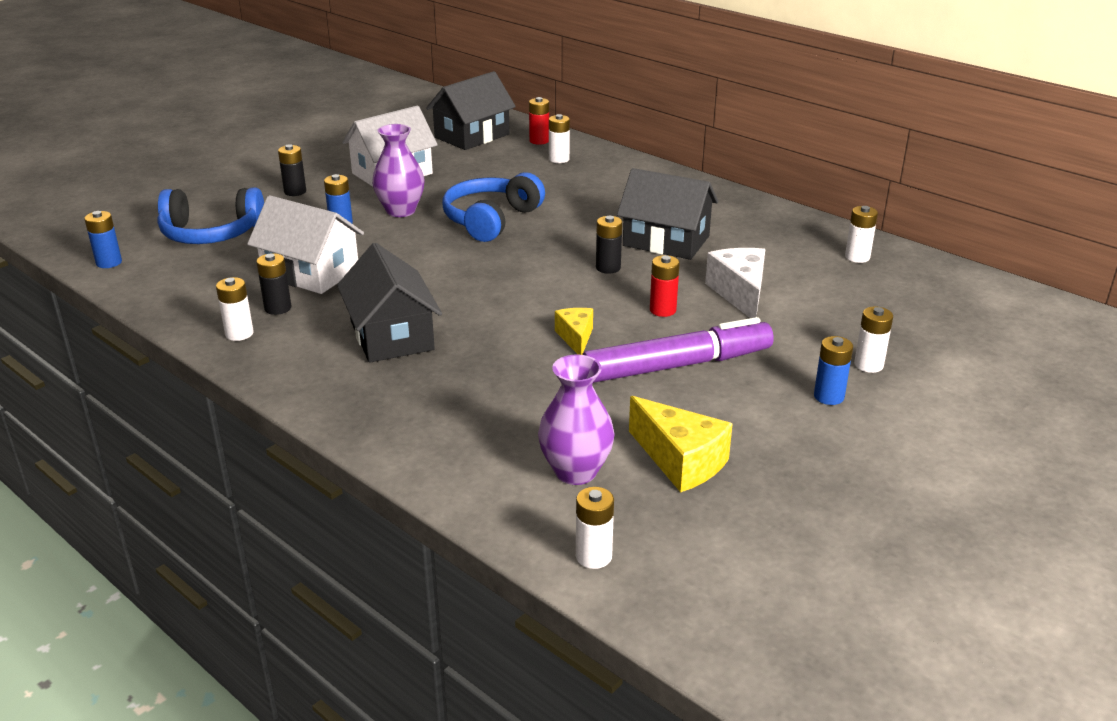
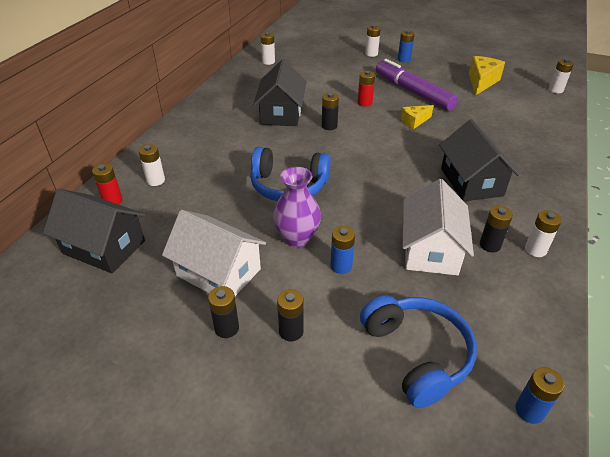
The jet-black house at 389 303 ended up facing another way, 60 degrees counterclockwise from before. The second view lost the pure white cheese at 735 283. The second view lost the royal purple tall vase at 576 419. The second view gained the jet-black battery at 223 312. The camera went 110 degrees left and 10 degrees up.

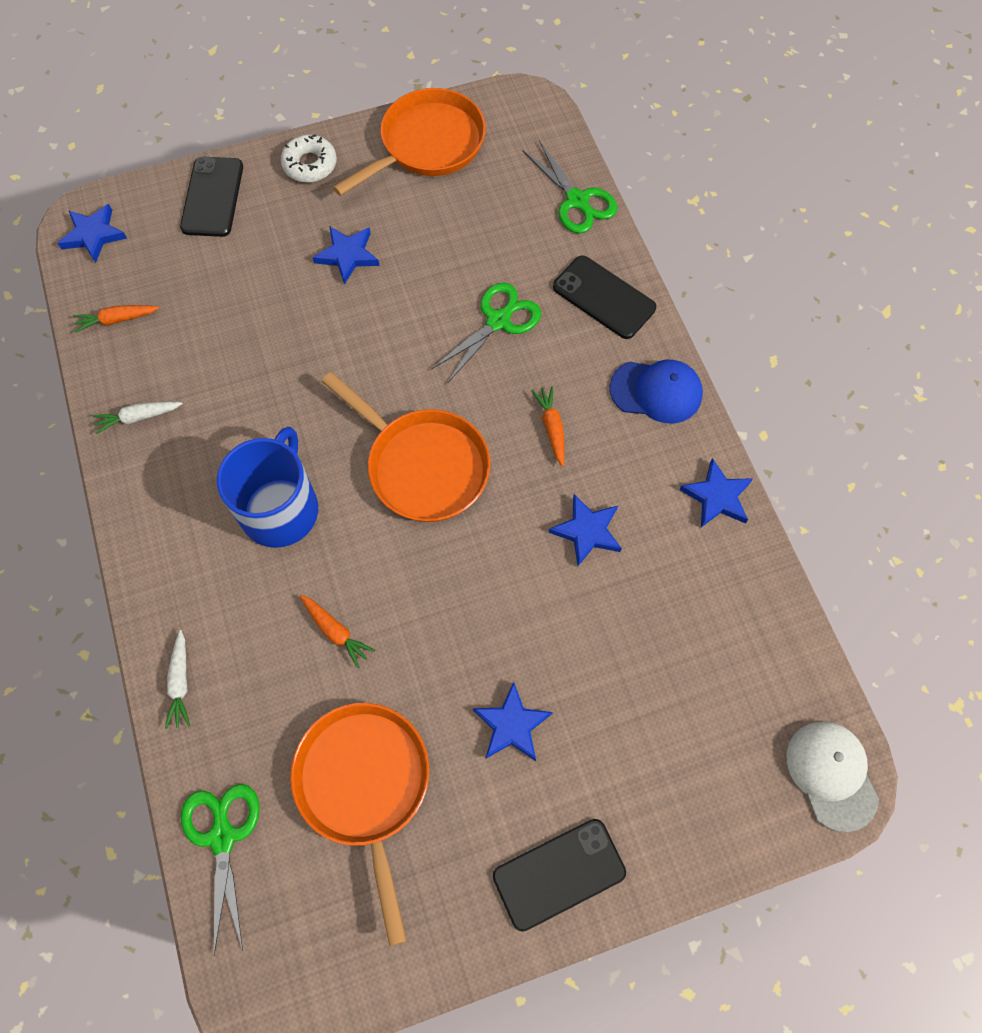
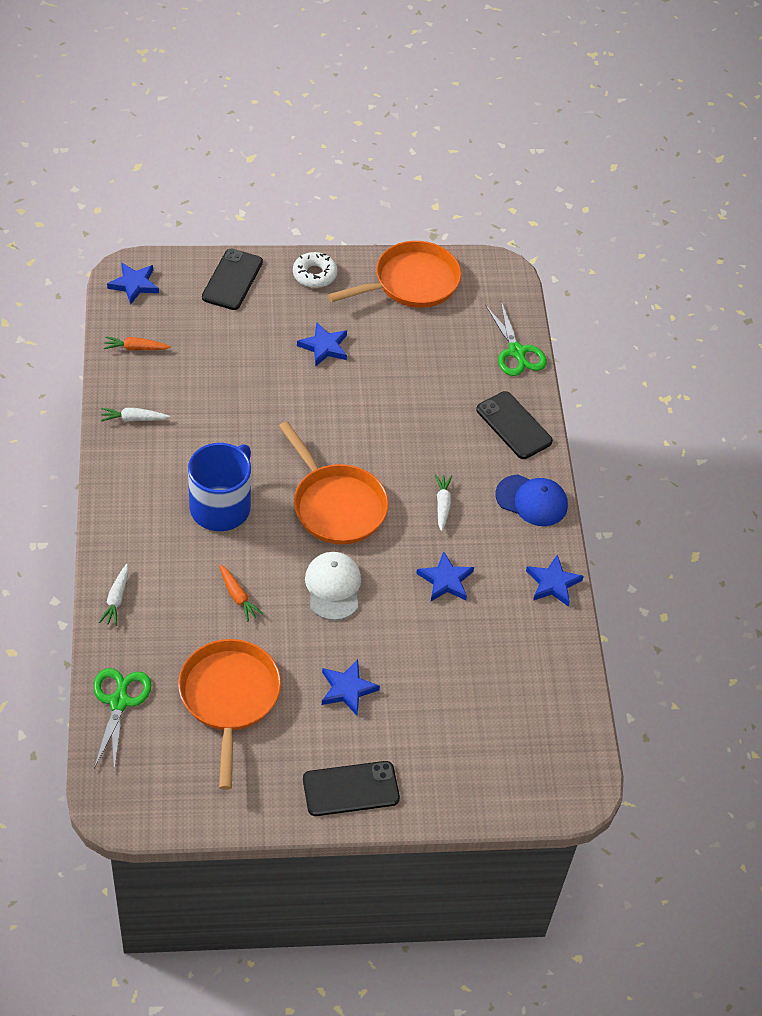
The second view lost the leaf-green shears at 486 333. What was the bright orange root vegetable at 548 426 turned into the pure white root vegetable at 443 503. The pure white cap ended up elsewhere, having gone from 833 777 to 333 586. The camera went 10 degrees right and 15 degrees down.

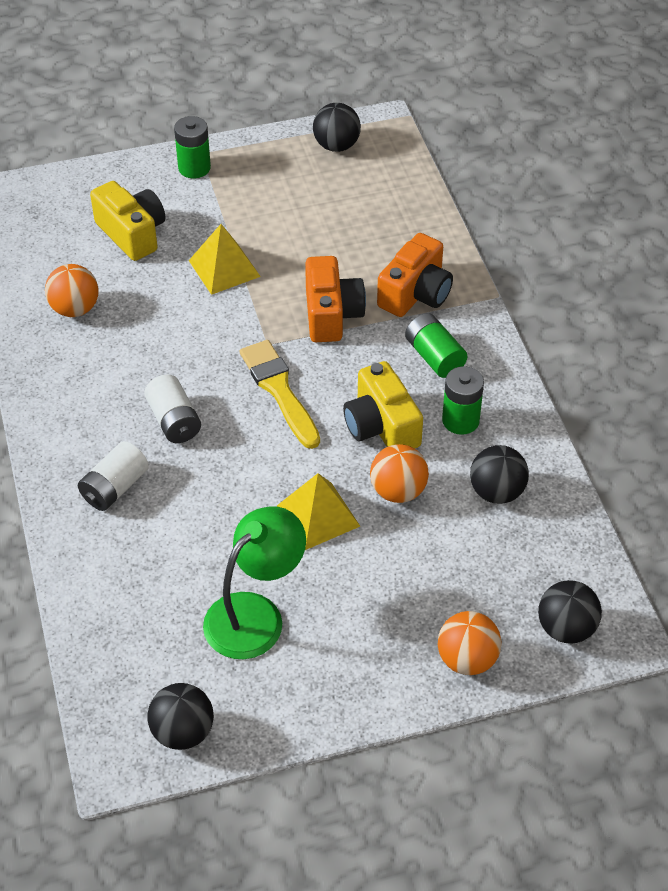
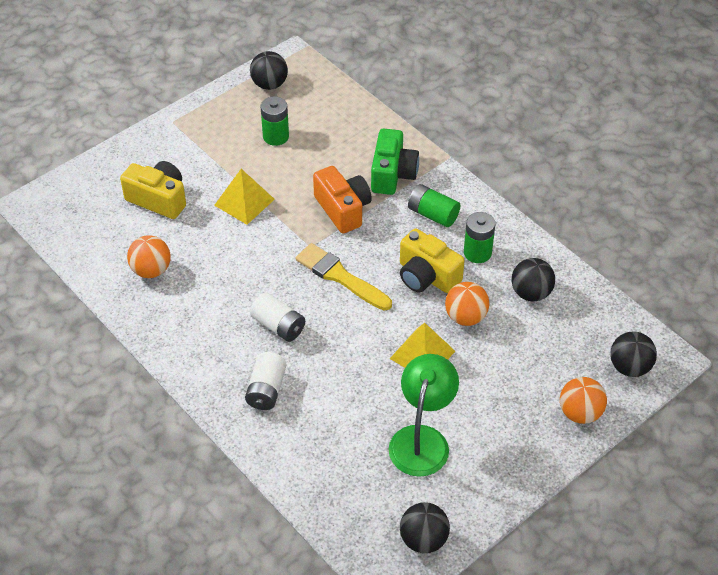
The leaf-green battery ended up elsewhere, having gone from 192 147 to 274 121. What was the bright orange photo camera at 415 275 turned into the leaf-green photo camera at 395 162. The camera went 25 degrees left and 0 degrees up.

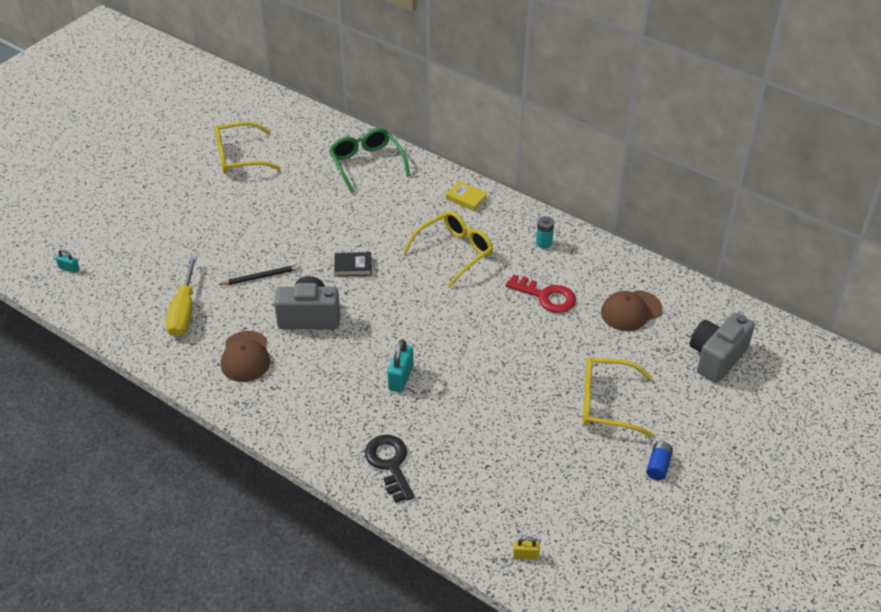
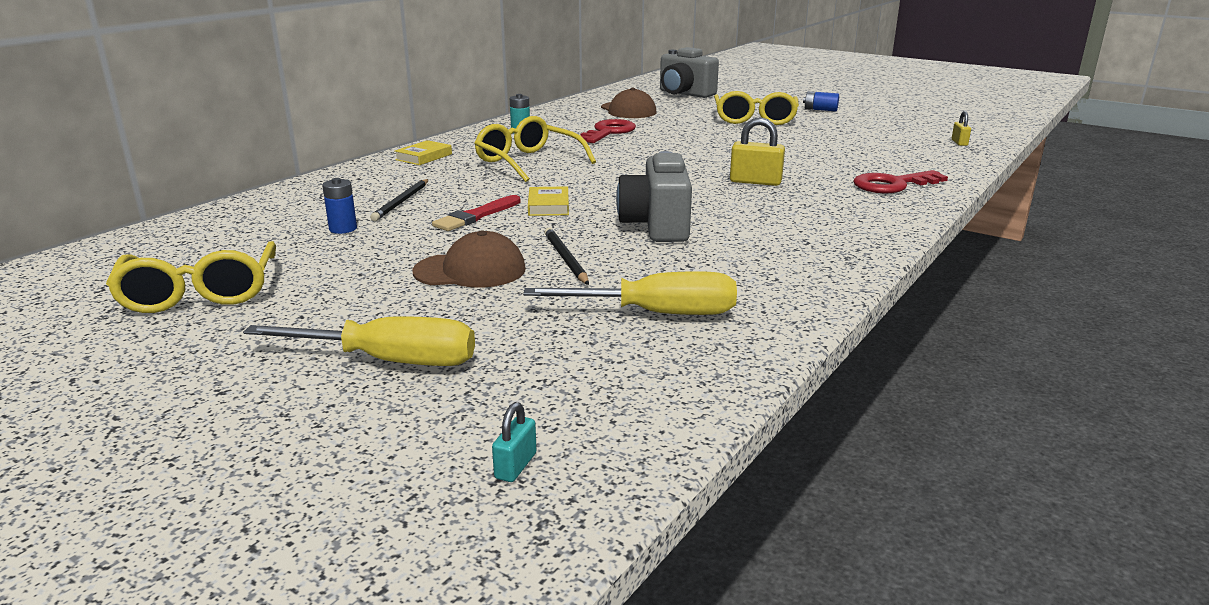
The second view lost the leaf-green glasses at 369 160. What was the jet-black hardback at 352 264 turned into the bright yellow hardback at 548 201. The dark brown cap ended up elsewhere, having gone from 245 356 to 469 259. What was the teal small lock at 400 365 turned into the bright yellow small lock at 757 151. What was the jet-black key at 389 469 turned into the crimson key at 900 181. The second view gained the royal blue battery at 339 206. The second view gained the jet-black lead pencil at 399 200. The second view gained the crimson paintbrush at 476 213. The second view gained the bright yellow hand screwdriver at 359 341. The camera went 90 degrees left and 20 degrees down.

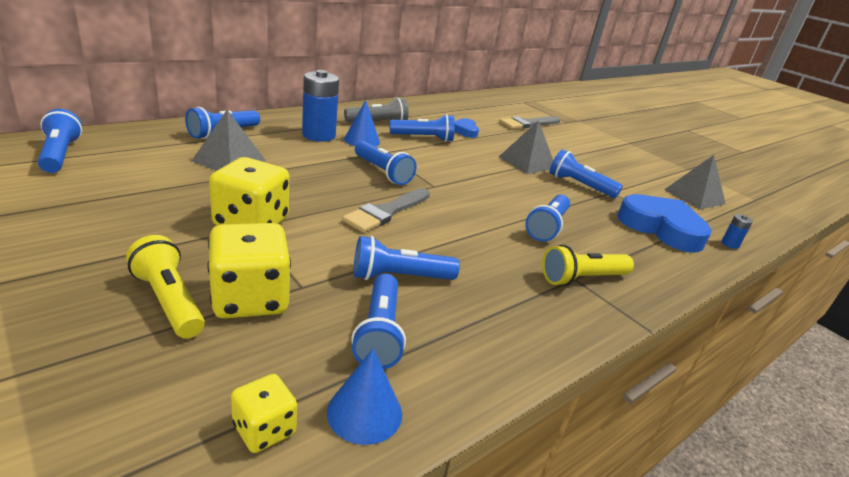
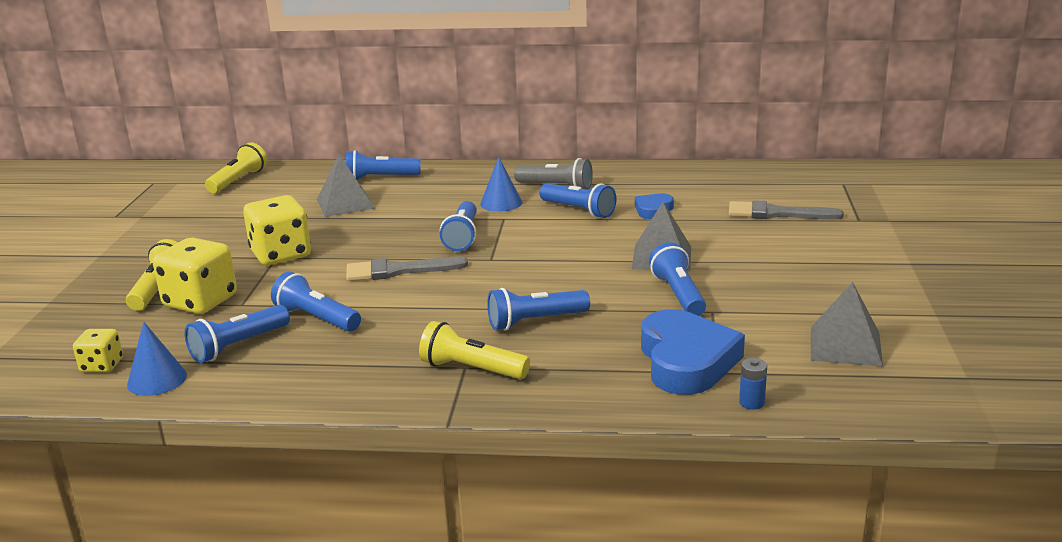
The second view lost the royal blue battery at 320 106. What was the royal blue torch at 60 141 turned into the bright yellow torch at 236 167. The camera went 50 degrees right and 5 degrees down.

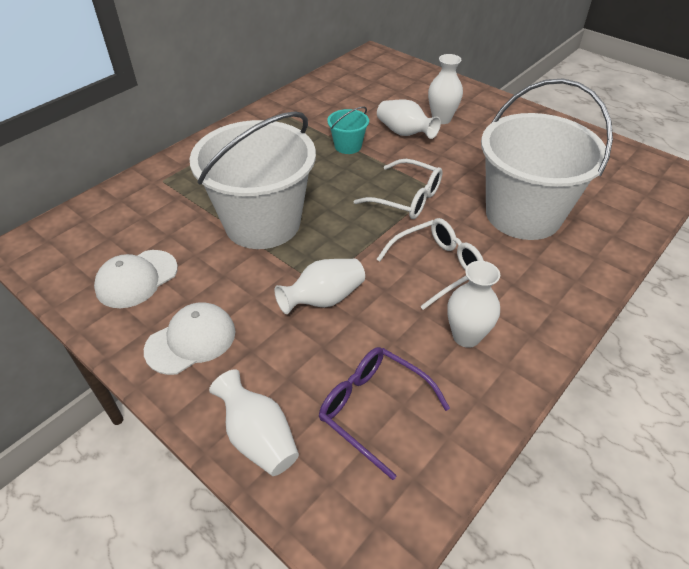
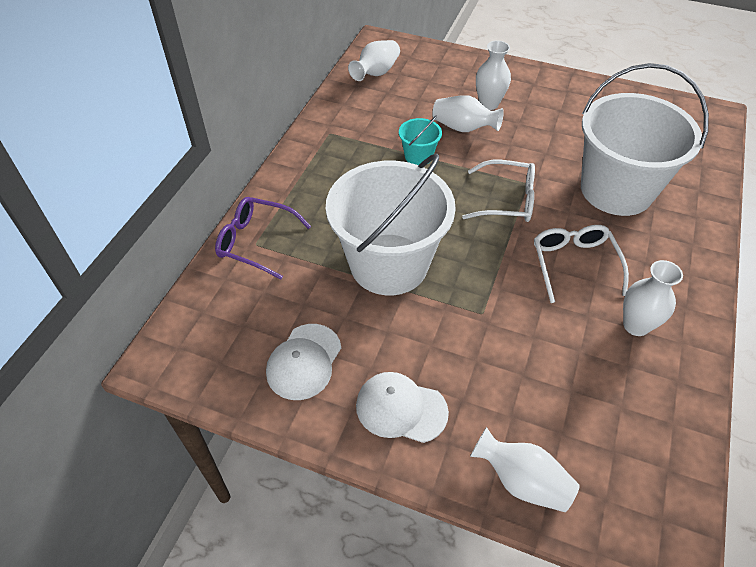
The pure white glasses at 430 264 ended up facing another way, 45 degrees counterclockwise from before. The pure white tall vase ended up elsewhere, having gone from 320 286 to 374 60. The pure white cap at 190 338 ended up facing another way, 105 degrees counterclockwise from before. The royal purple glasses ended up elsewhere, having gone from 384 413 to 263 238. The camera went 20 degrees left and 5 degrees up.

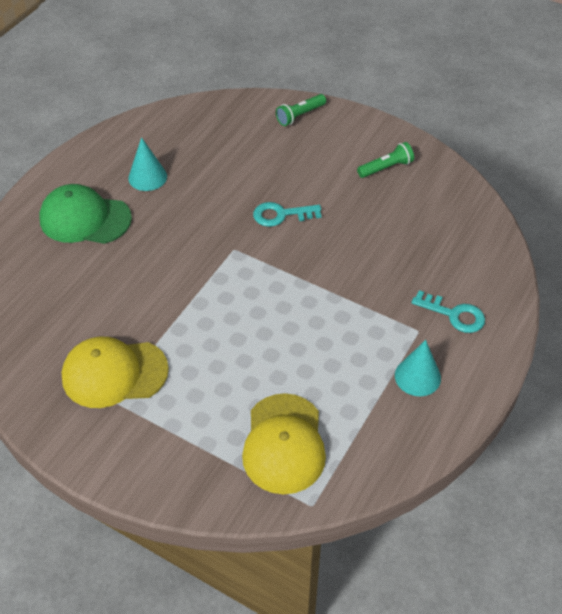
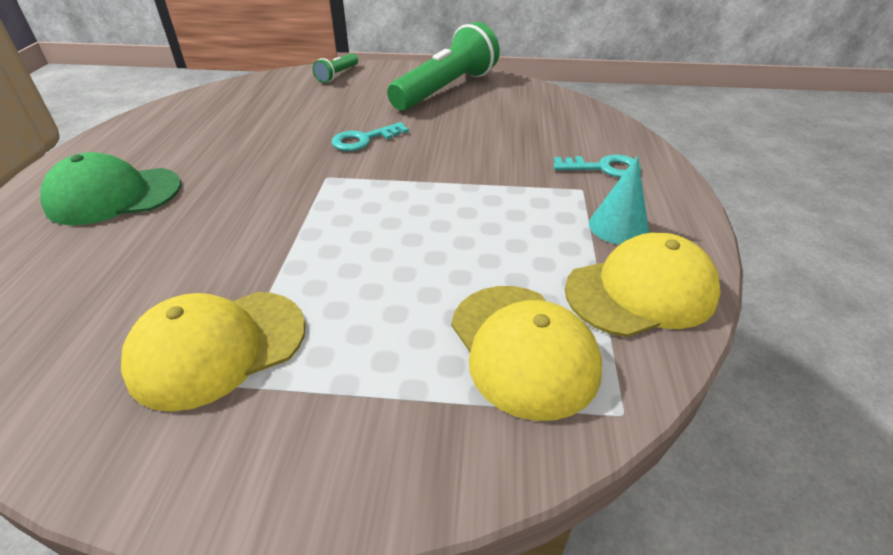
The second view lost the teal solid cone at 147 164. The size of the leaf-green torch at 385 160 changed by a factor of 2.22. The second view gained the bright yellow cap at 643 285. The camera went 25 degrees left and 10 degrees down.

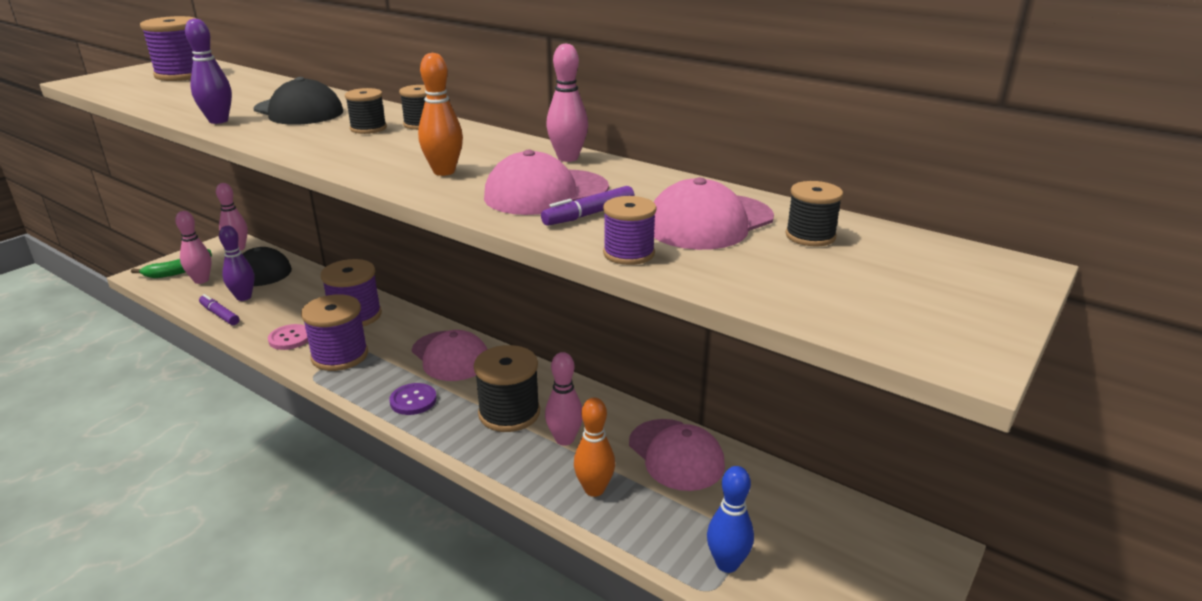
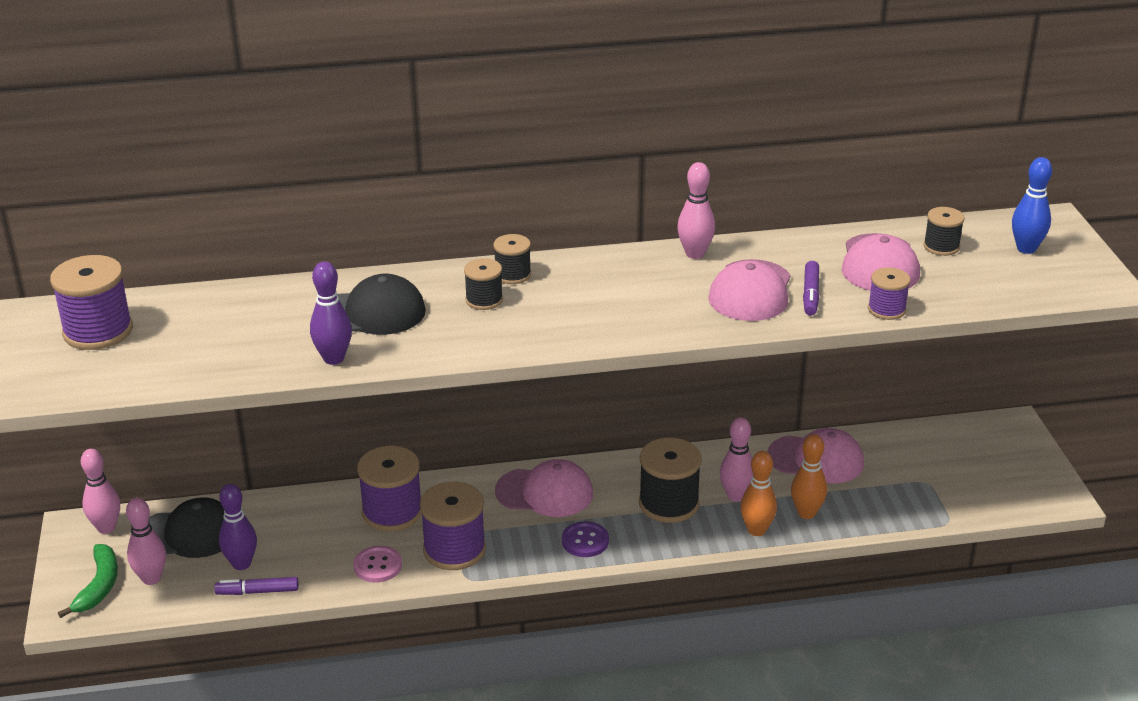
The bright orange skittle ended up elsewhere, having gone from 440 114 to 758 493. The royal blue skittle ended up elsewhere, having gone from 730 519 to 1032 205. The camera went 45 degrees left and 5 degrees up.

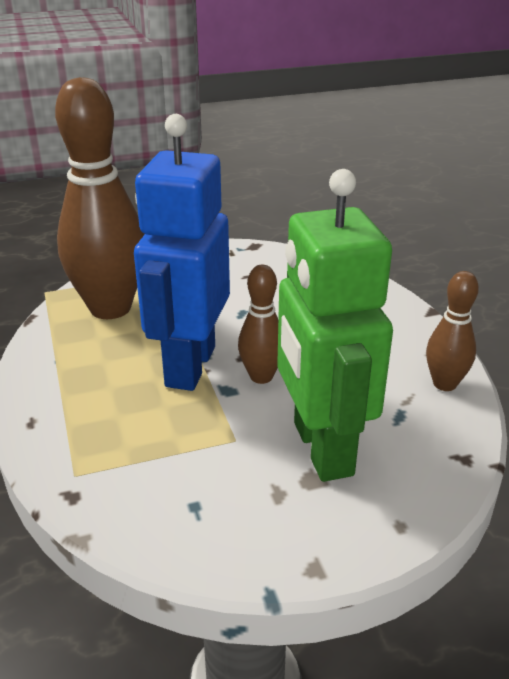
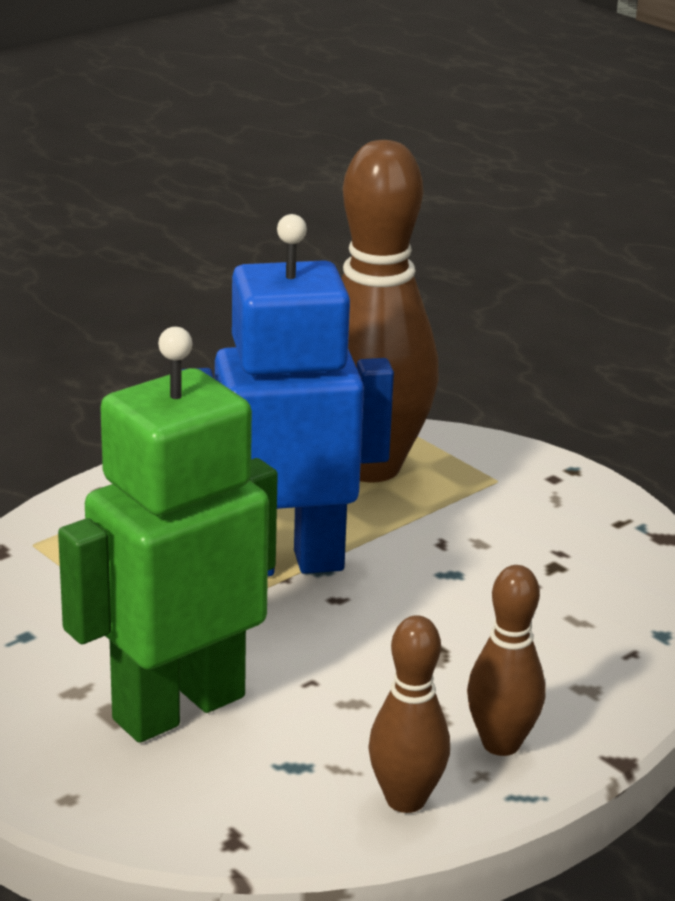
The dark brown skittle ended up elsewhere, having gone from 258 324 to 506 660. The camera went 65 degrees right and 5 degrees down.

